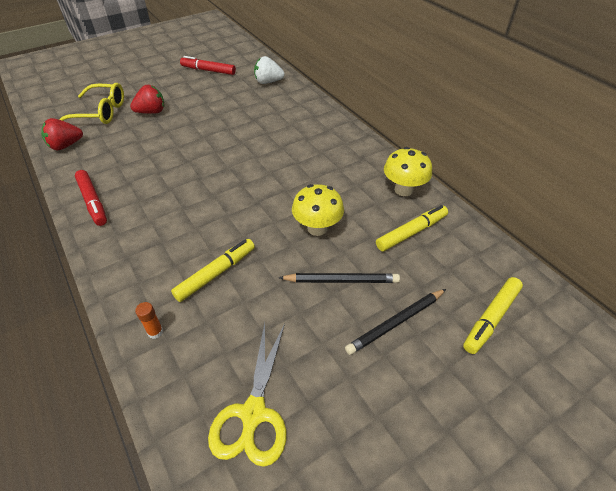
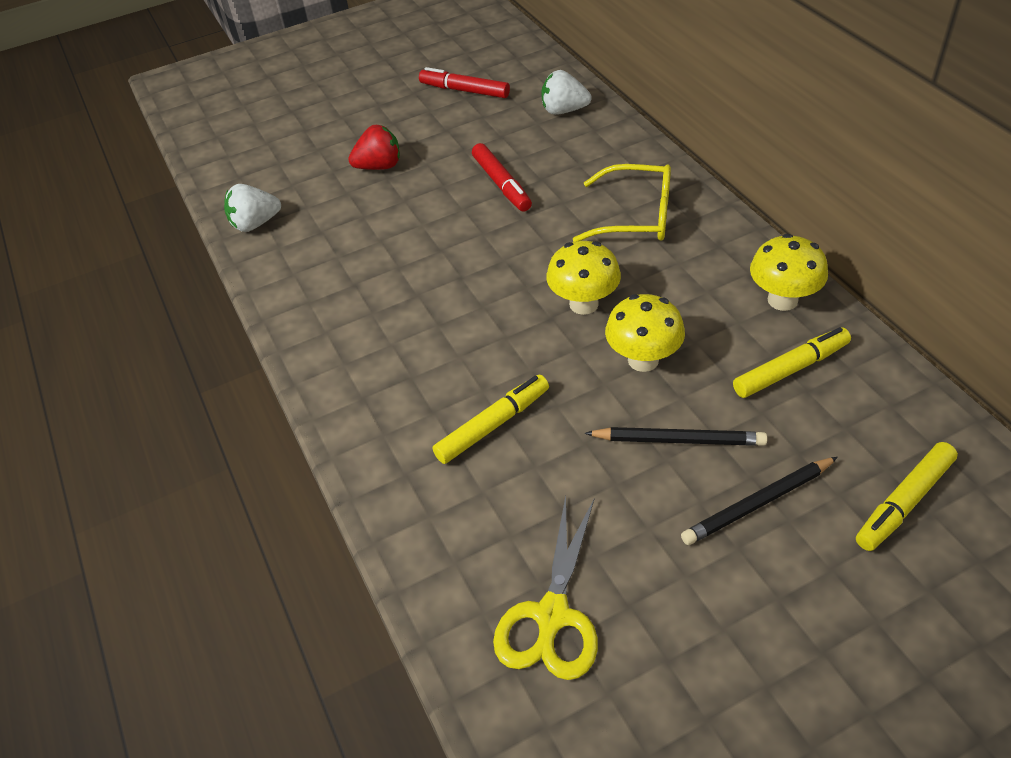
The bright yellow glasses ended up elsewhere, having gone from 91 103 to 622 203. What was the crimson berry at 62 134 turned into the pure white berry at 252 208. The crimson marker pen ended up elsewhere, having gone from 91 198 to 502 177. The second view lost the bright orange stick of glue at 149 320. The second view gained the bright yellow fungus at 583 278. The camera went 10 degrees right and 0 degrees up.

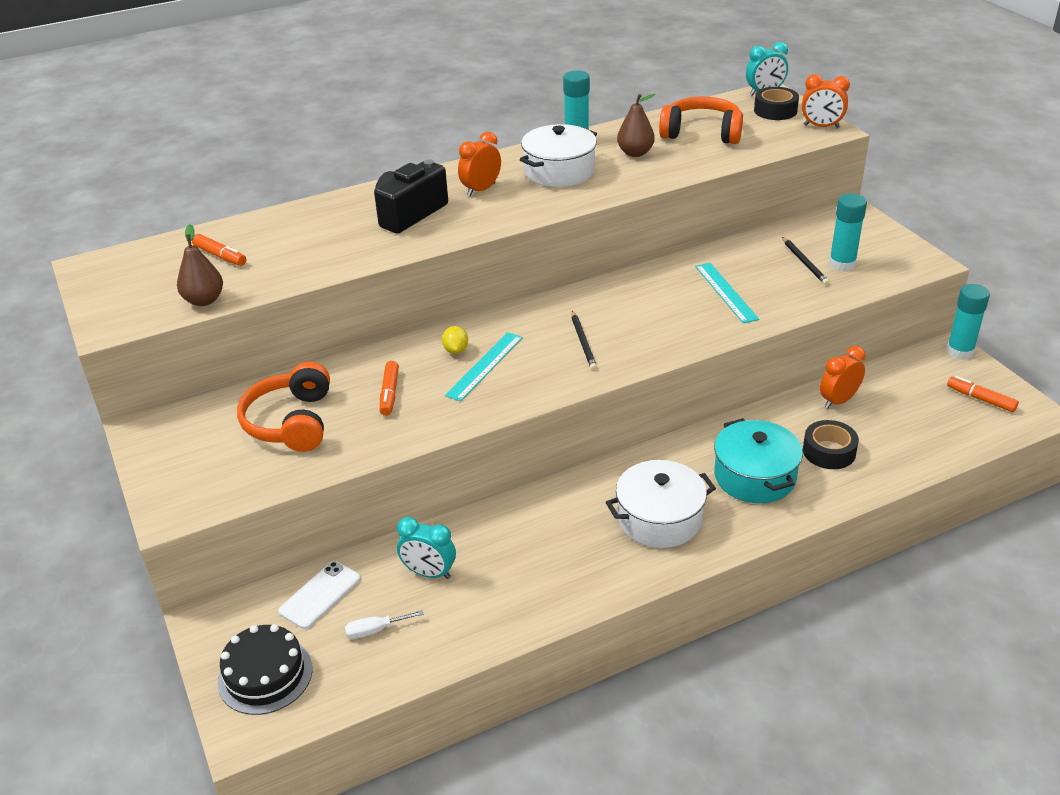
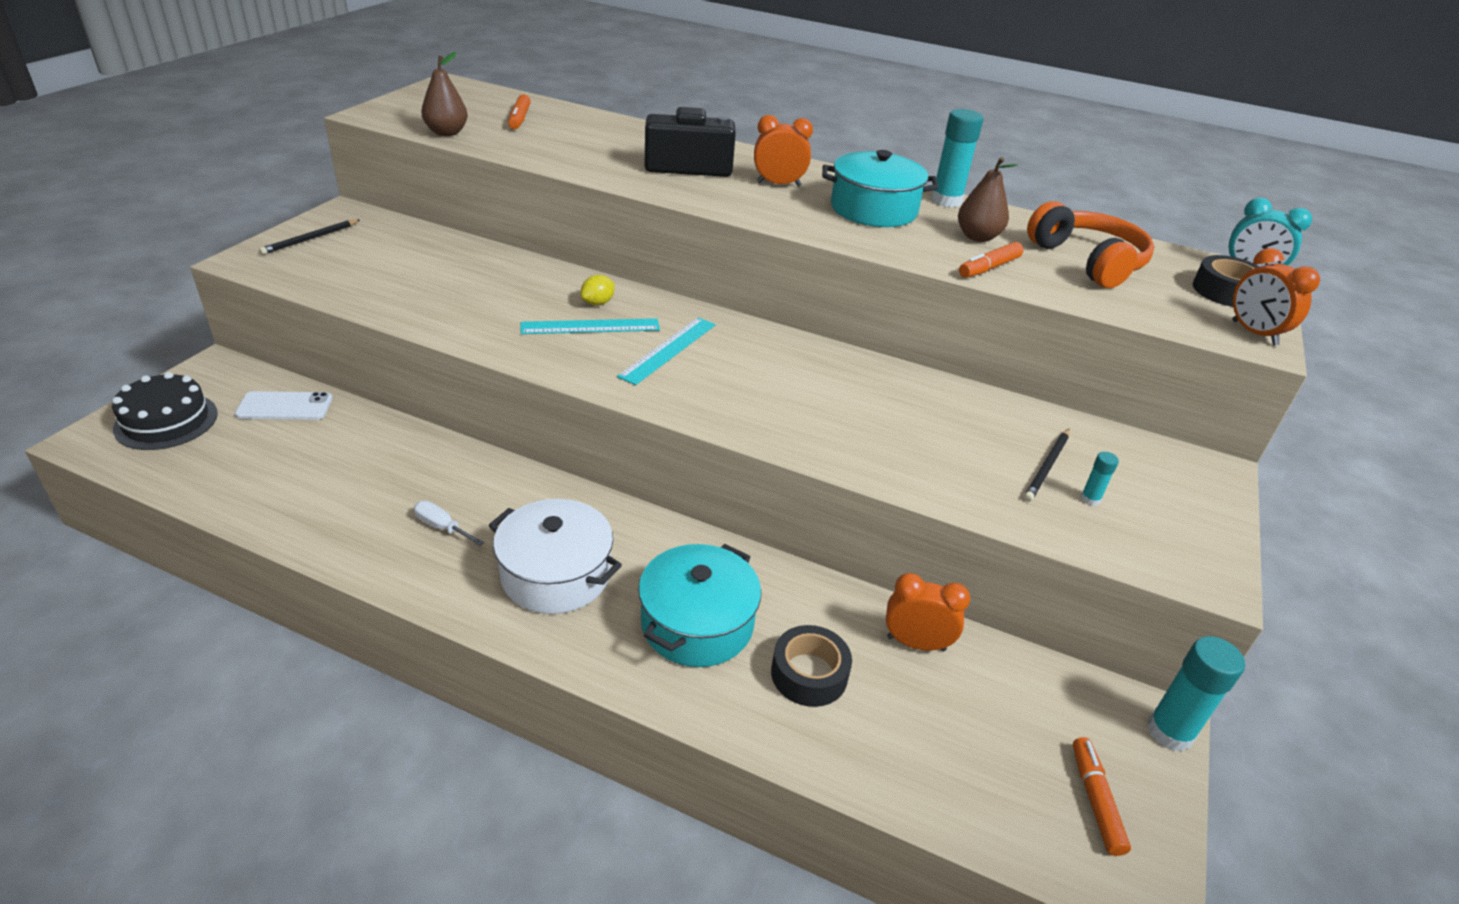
What was the pure white pot at 558 155 turned into the teal pot at 880 188. The size of the teal stick of glue at 848 232 changed by a factor of 0.48. The teal ruler ended up elsewhere, having gone from 727 293 to 666 351. The jet-black lead pencil ended up elsewhere, having gone from 584 341 to 309 237. The bright orange marker pen ended up elsewhere, having gone from 389 388 to 991 260. The second view lost the bright orange headset at 283 407. The second view lost the teal clock at 426 548. The pure white hand screwdriver ended up elsewhere, having gone from 384 624 to 449 523. The camera went 45 degrees right and 0 degrees up.

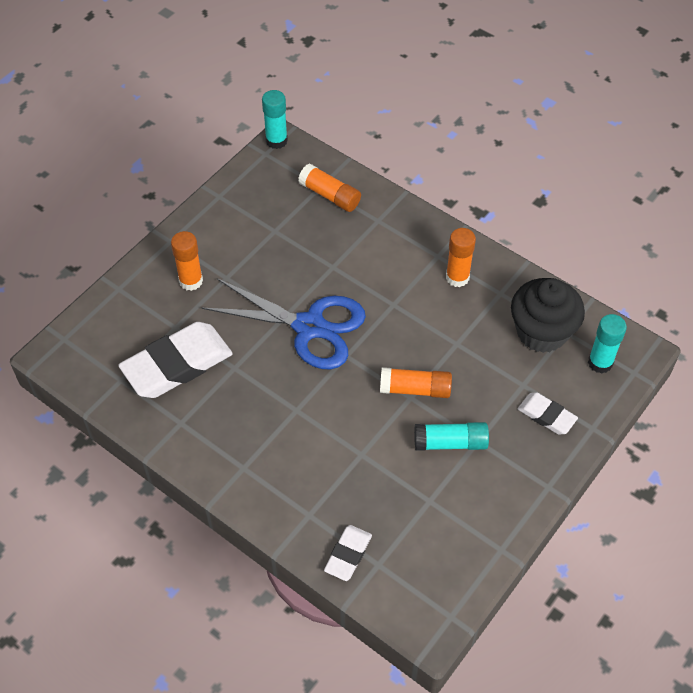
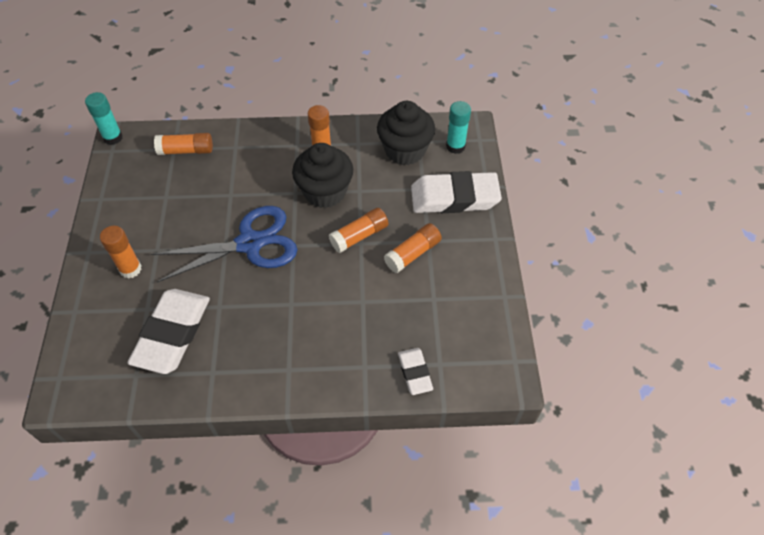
The size of the pure white pencil eraser at 548 413 changed by a factor of 1.93. What was the teal stick of glue at 451 436 turned into the bright orange stick of glue at 413 248. The second view gained the jet-black fairy cake at 322 175. The camera went 40 degrees left and 0 degrees up.

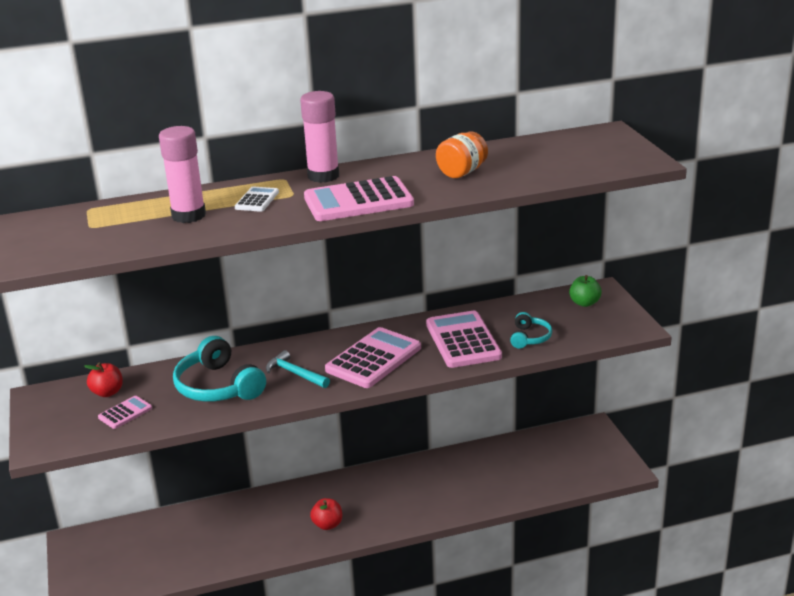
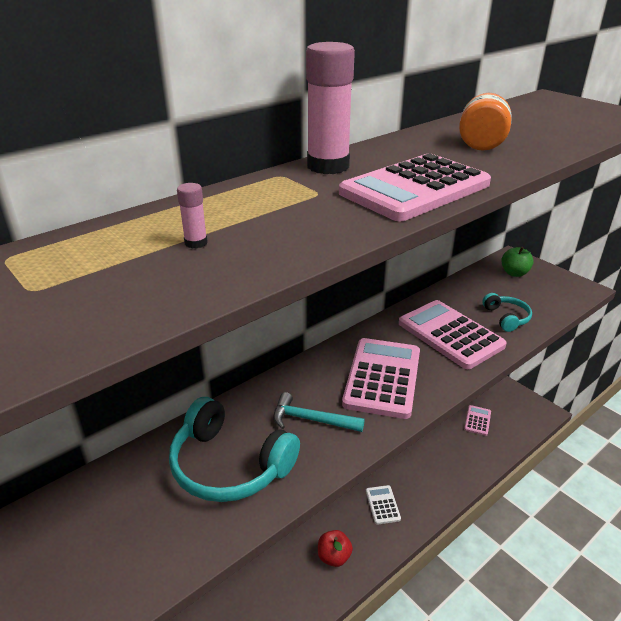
The size of the rosy stick of glue at 182 174 changed by a factor of 0.41. The pure white calculator ended up elsewhere, having gone from 257 199 to 383 505. The second view lost the crimson apple fruit at 103 379. The rosy calculator ended up elsewhere, having gone from 125 412 to 477 420. The camera went 25 degrees left and 5 degrees up.

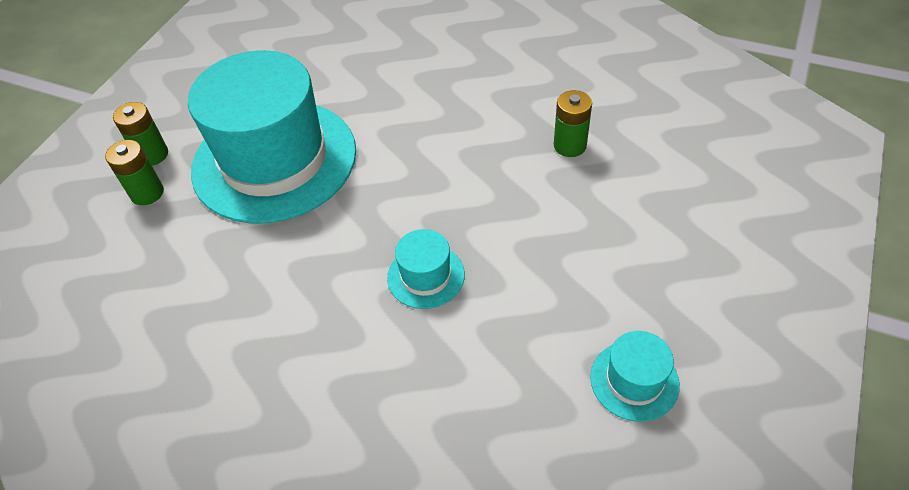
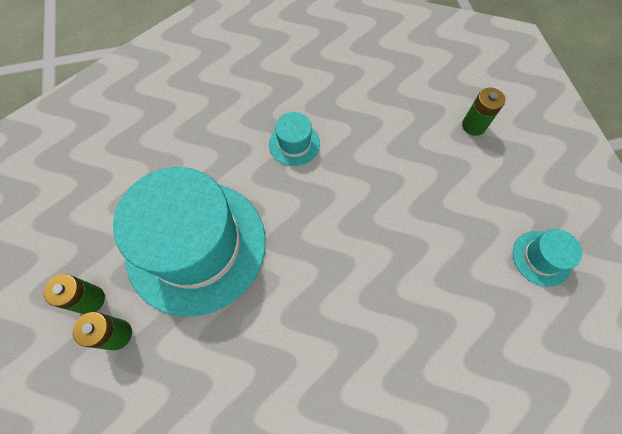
The leaf-green battery ended up elsewhere, having gone from 573 123 to 483 112. The teal tall hat ended up elsewhere, having gone from 426 269 to 294 139. The camera went 40 degrees left and 15 degrees up.

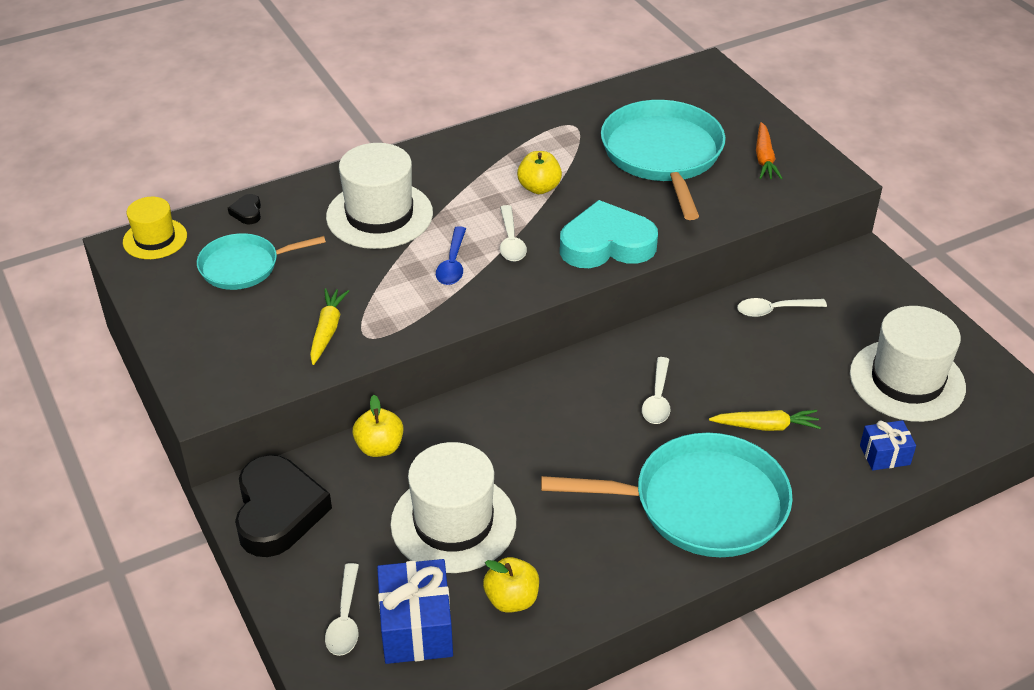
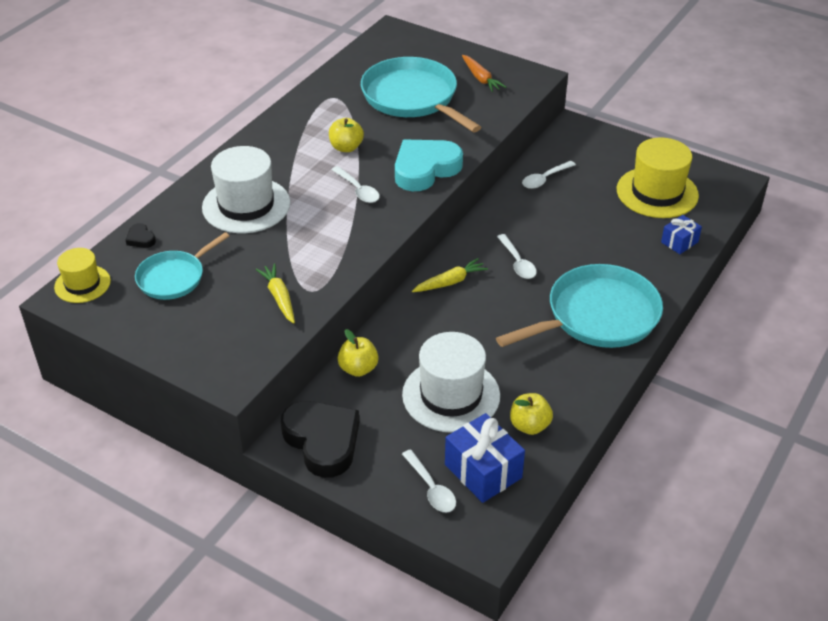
The second view lost the royal blue teaspoon at 451 255. What was the pure white tall hat at 908 364 turned into the bright yellow tall hat at 658 177. The bright yellow root vegetable ended up elsewhere, having gone from 765 420 to 450 275. The camera went 30 degrees left and 0 degrees up.

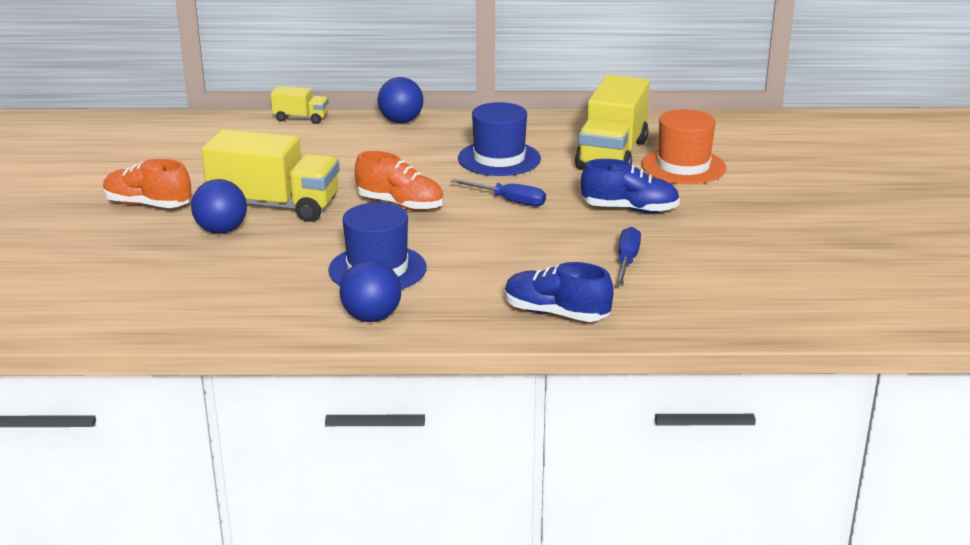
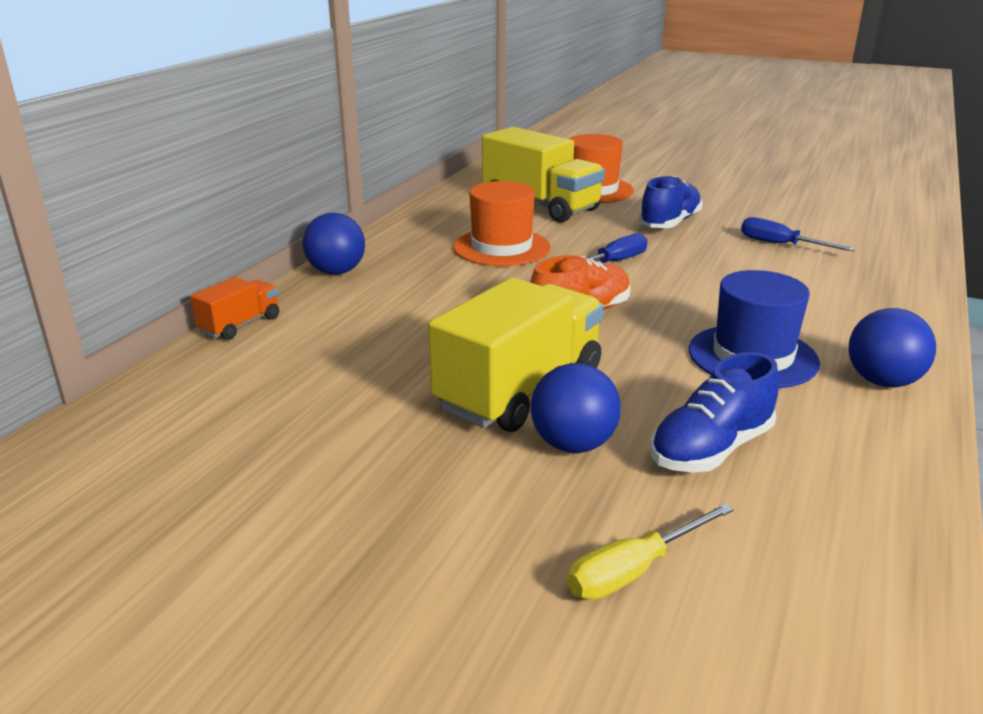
What was the bright yellow toy truck at 300 105 turned into the bright orange toy truck at 234 308. What was the royal blue tall hat at 499 139 turned into the bright orange tall hat at 502 223. The second view lost the bright orange lace-up shoe at 147 183. The royal blue lace-up shoe ended up elsewhere, having gone from 559 292 to 714 412. The second view gained the bright yellow hand screwdriver at 650 551. The camera went 65 degrees left and 0 degrees up.

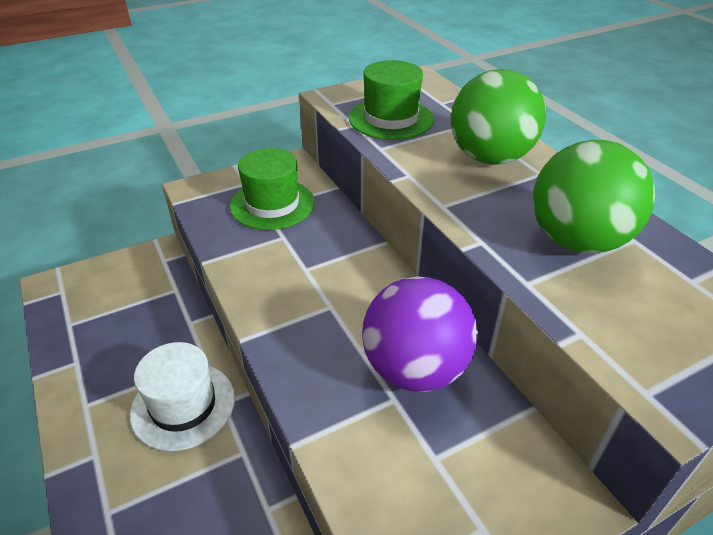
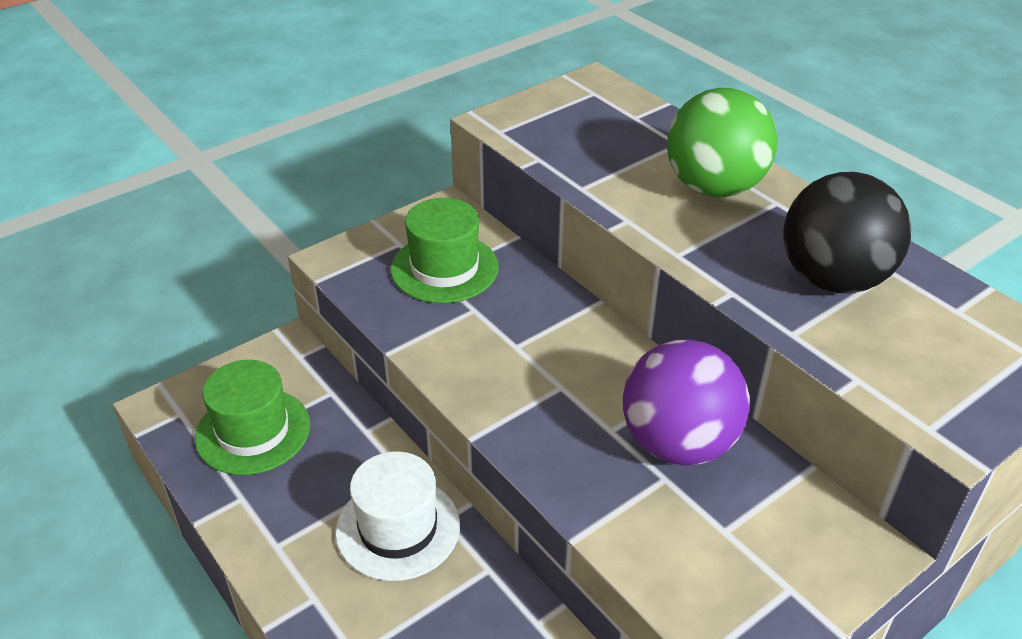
The leaf-green tall hat ended up elsewhere, having gone from 391 100 to 252 417. What was the leaf-green play ball at 594 196 turned into the jet-black play ball at 847 233. The camera went 10 degrees left and 0 degrees up.

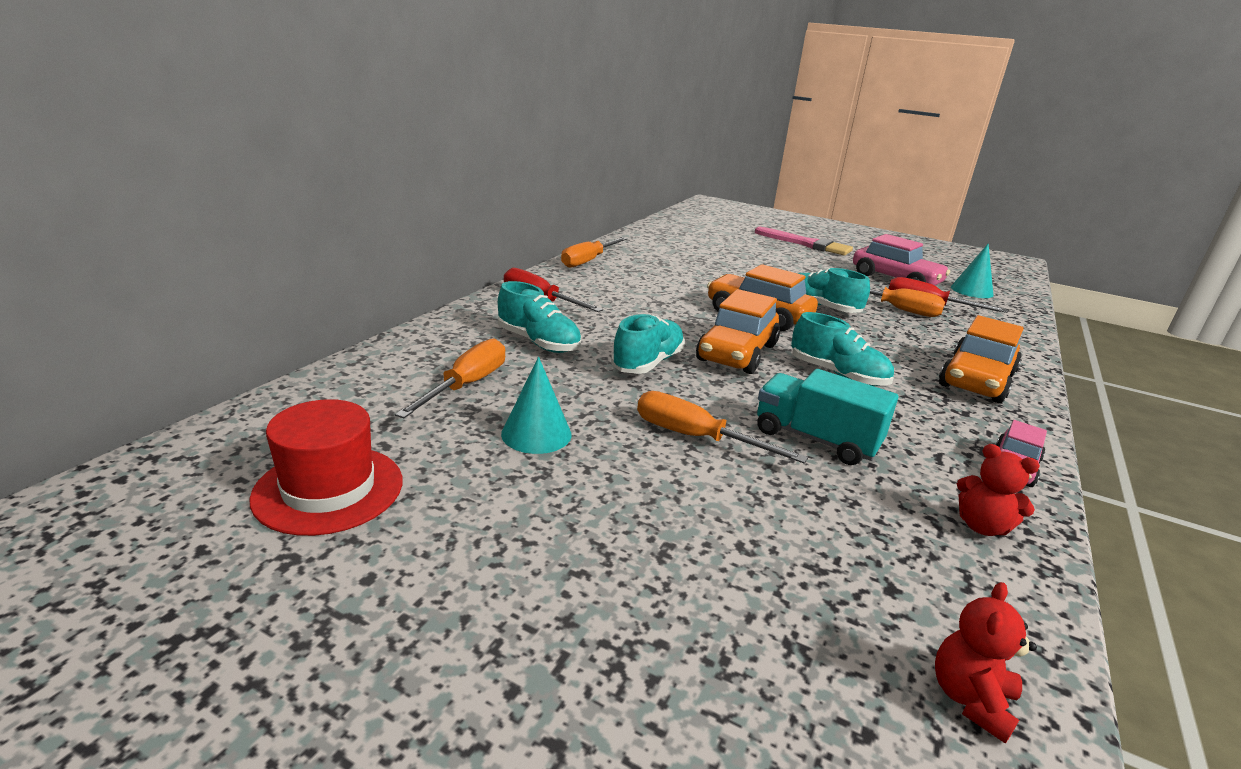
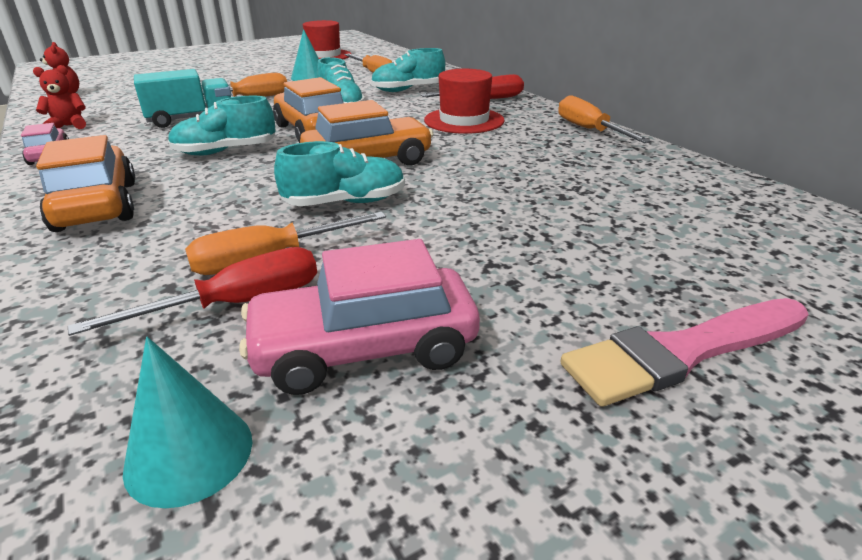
The second view gained the crimson tall hat at 464 101. The camera went 125 degrees right and 5 degrees up.

